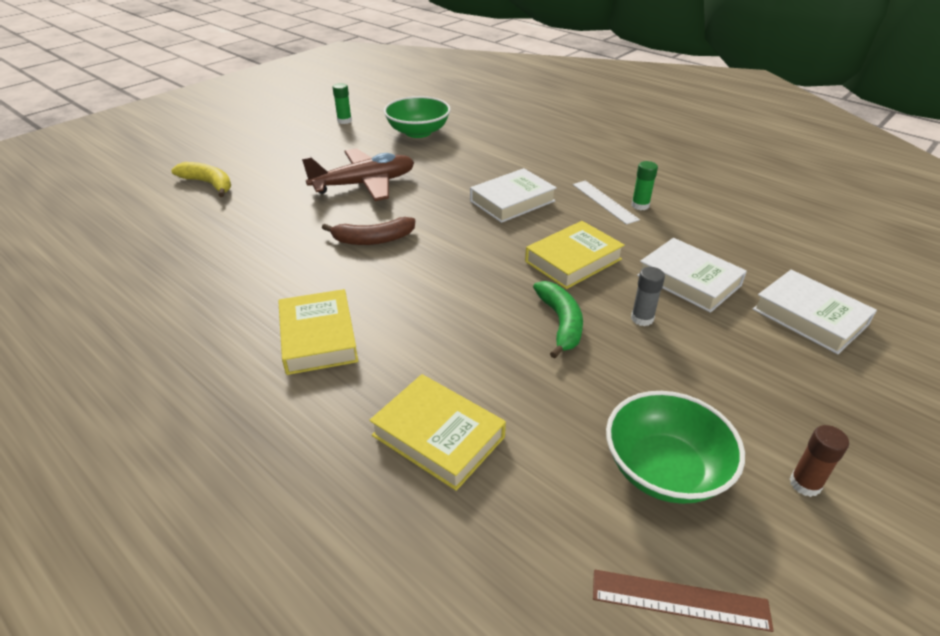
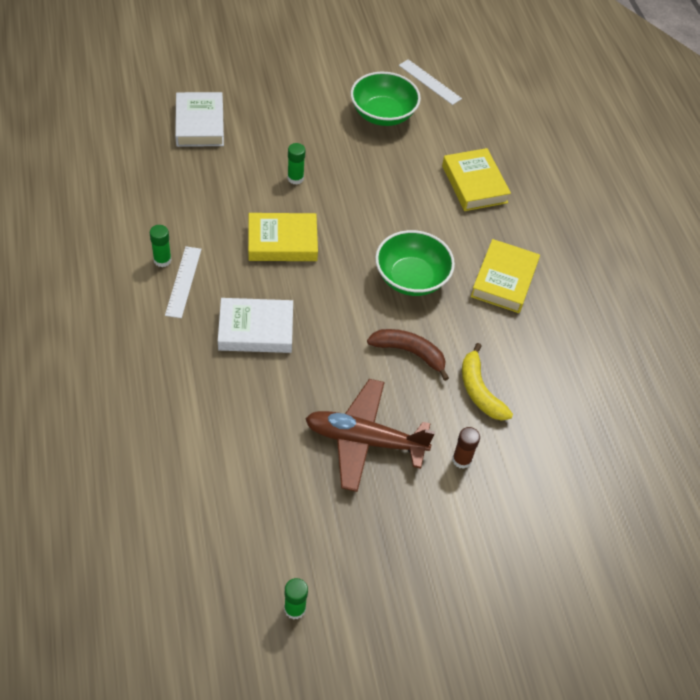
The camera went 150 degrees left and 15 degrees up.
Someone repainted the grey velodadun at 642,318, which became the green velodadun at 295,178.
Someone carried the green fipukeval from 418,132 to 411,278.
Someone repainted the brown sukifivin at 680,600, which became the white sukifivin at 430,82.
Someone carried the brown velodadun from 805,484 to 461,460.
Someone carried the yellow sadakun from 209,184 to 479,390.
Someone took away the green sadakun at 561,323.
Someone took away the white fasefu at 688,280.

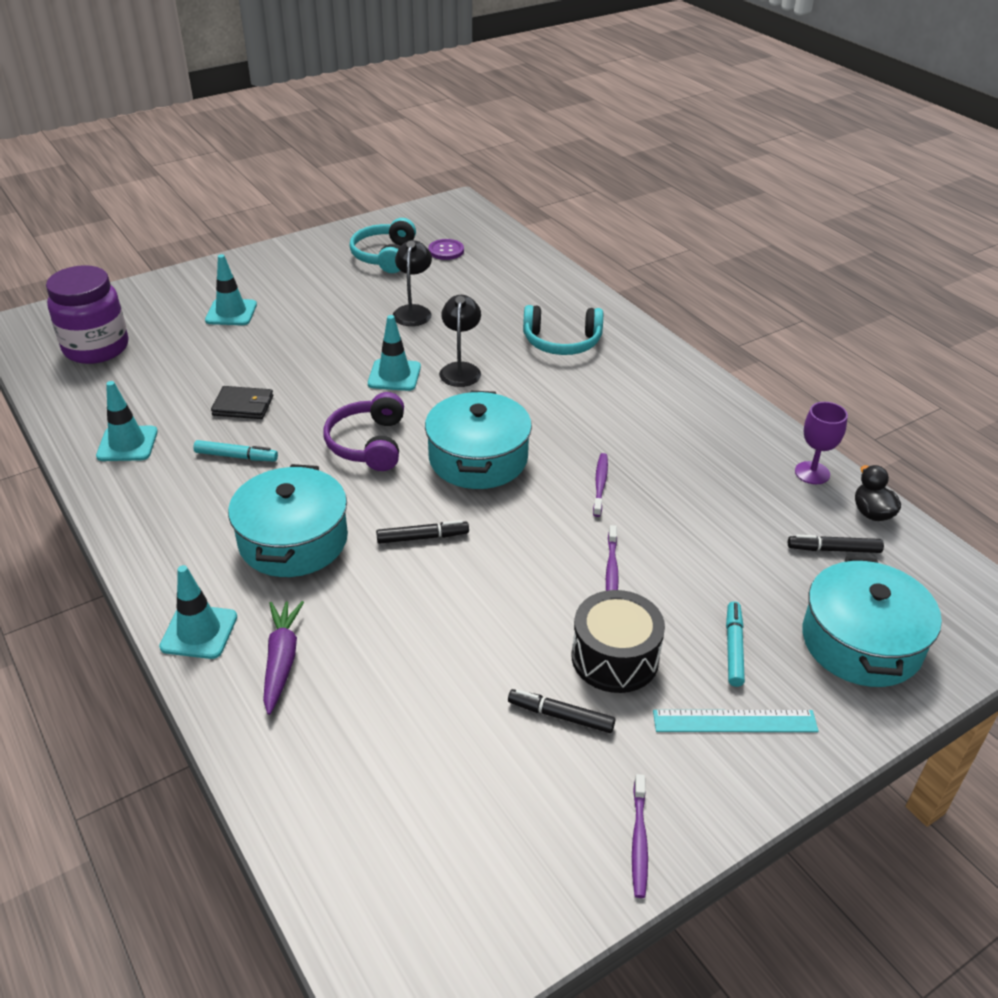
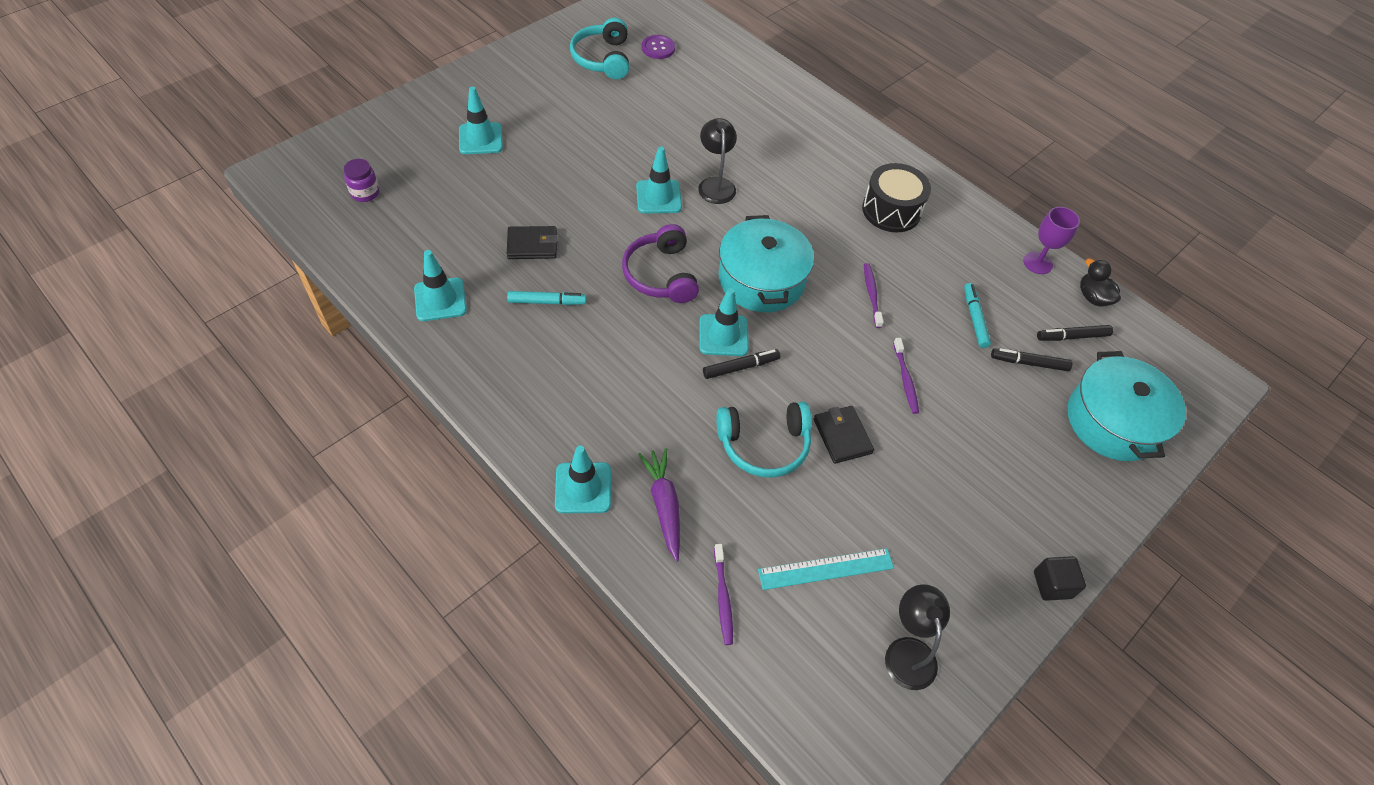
The camera went 15 degrees left and 15 degrees up.
Someone scaled the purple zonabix at 96,348 by 0.46.
Someone put down the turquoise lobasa at 723,335.
Someone carried the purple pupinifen from 639,840 to 723,597.
Someone carried the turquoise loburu from 562,342 to 764,445.
Someone carried the turquoise sukifivin from 735,721 to 826,569.
Someone put down the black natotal at 842,436.
Someone carried the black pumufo from 615,658 to 891,210.
Someone carried the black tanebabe from 413,311 to 908,651.
Someone carried the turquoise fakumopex from 734,648 to 974,318.
Someone carried the black fakumopex from 560,716 to 1029,363.
Someone put down the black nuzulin at 1052,584.
Someone took away the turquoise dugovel at 293,540.

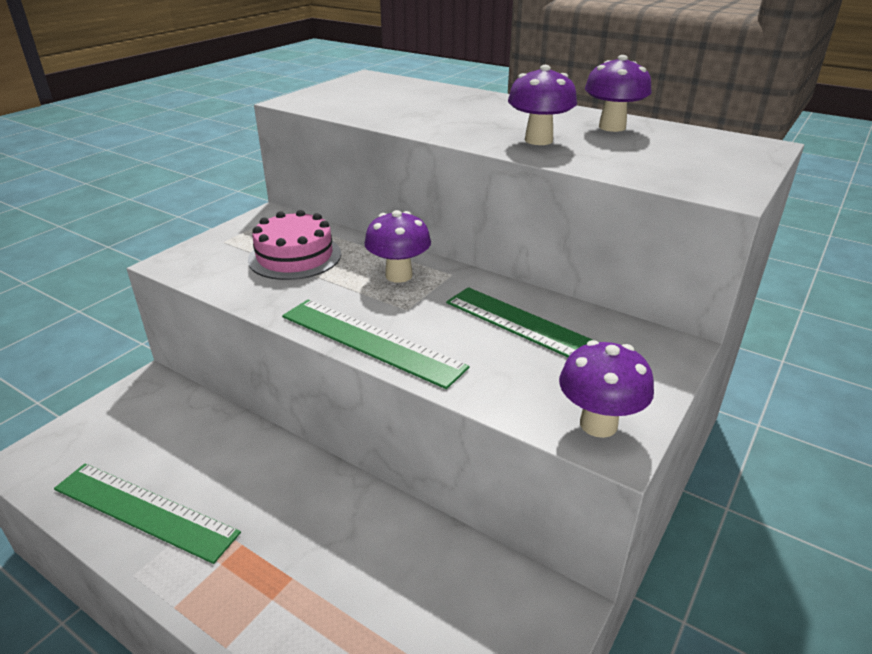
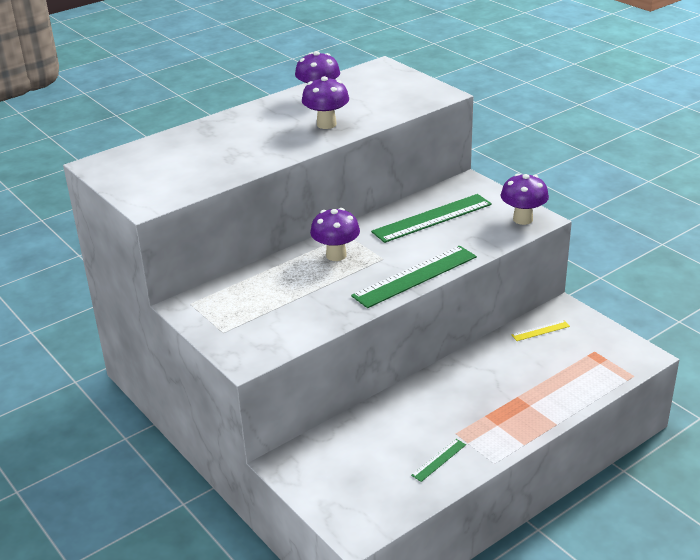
The camera went 70 degrees left and 0 degrees up.
Someone scaled the green sukifivin at 144,510 by 0.46.
Someone put down the yellow sukifivin at 540,330.
Someone took away the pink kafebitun at 295,256.

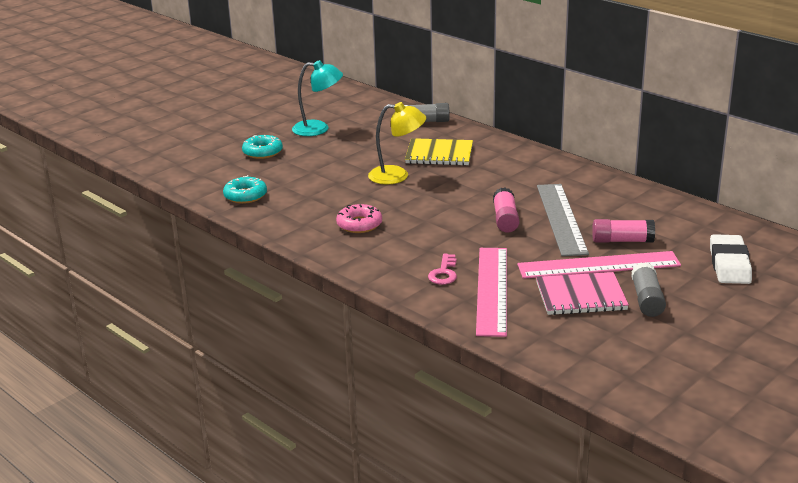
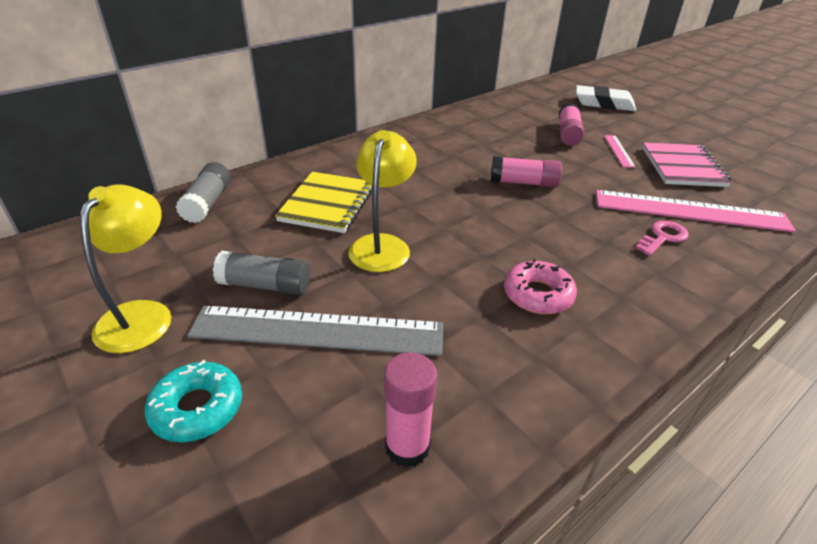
The camera went 85 degrees left and 10 degrees up.
Someone repainted the turquoise tanebabe at 318,129, which became the yellow tanebabe at 142,315.
Someone carried the grey sukifivin from 561,218 to 318,330.
Someone carried the grey velodadun from 647,300 to 265,285.
Someone swapped the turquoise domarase at 245,196 for the pink velodadun at 407,447.
Someone scaled the pink sukifivin at 598,265 by 0.45.
Someone rotated the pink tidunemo at 444,273 by 60 degrees counterclockwise.

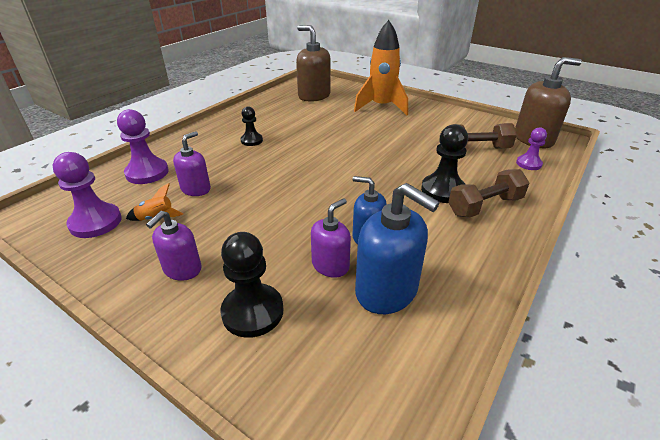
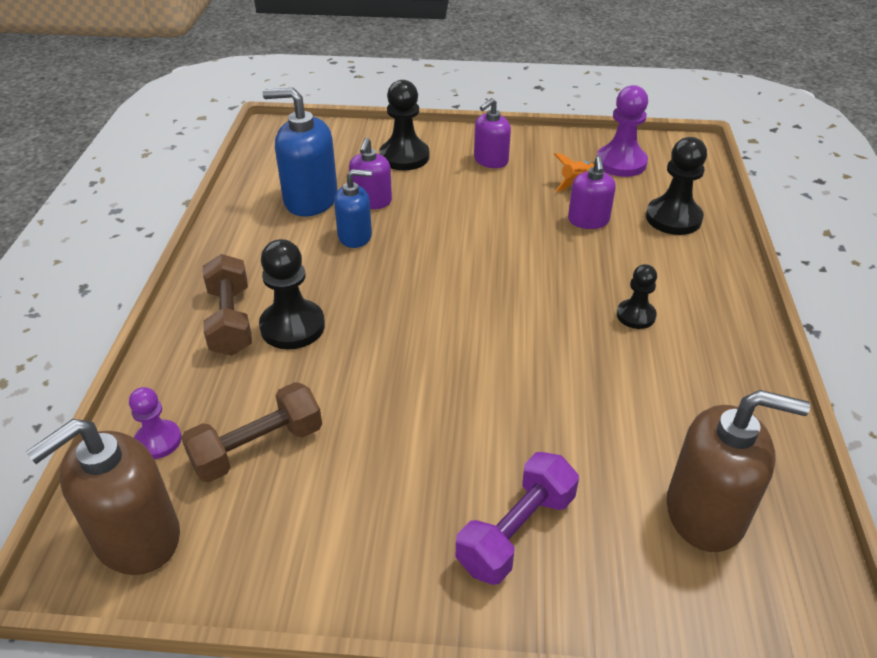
The camera went 150 degrees right and 5 degrees up.
Someone rotated the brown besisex at 485,206 by 45 degrees counterclockwise.
Someone swapped the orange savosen at 381,107 for the purple besisex at 516,532.
Someone rotated the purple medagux at 182,269 by 135 degrees counterclockwise.
Someone repainted the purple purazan at 147,173, which became the black purazan at 673,218.

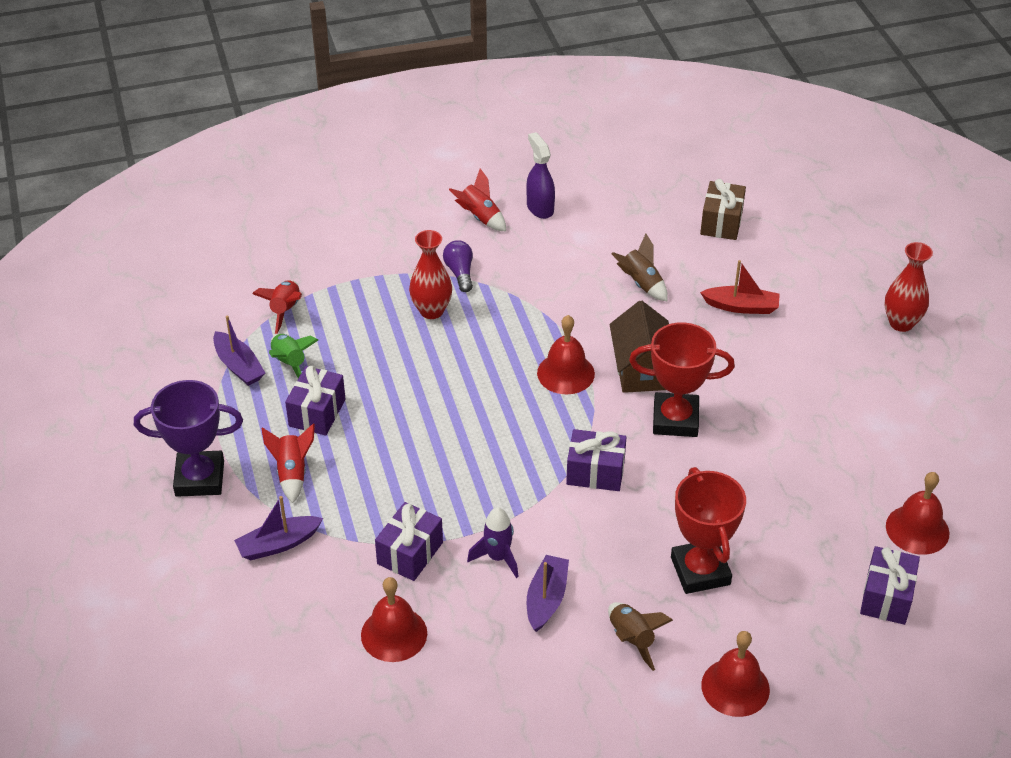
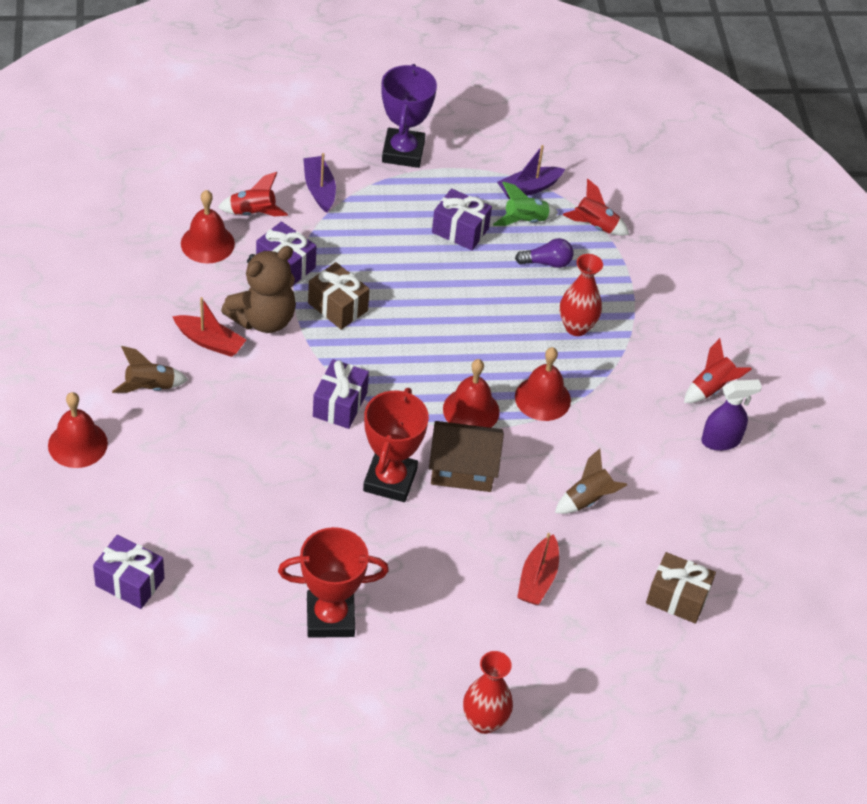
The camera went 95 degrees right and 5 degrees up.
Someone repainted the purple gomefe at 546,599, which became the red gomefe at 210,342.
Someone carried the red savosen from 292,473 to 253,213.
Someone swapped the purple savosen at 497,557 for the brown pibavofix at 263,319.
Someone carried the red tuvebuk from 700,571 to 330,617.
Someone put down the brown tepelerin at 337,307.
Someone carried the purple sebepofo from 460,273 to 547,262.
Someone carried the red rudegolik from 917,529 to 542,398.

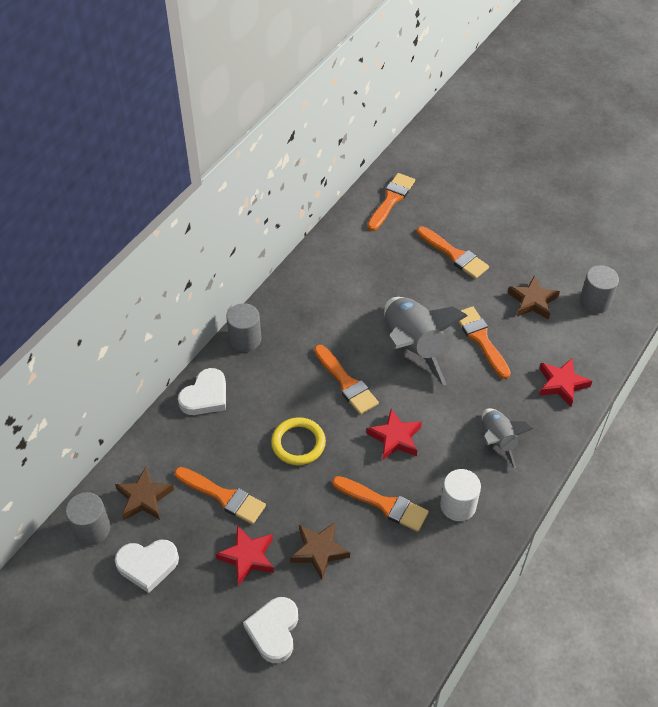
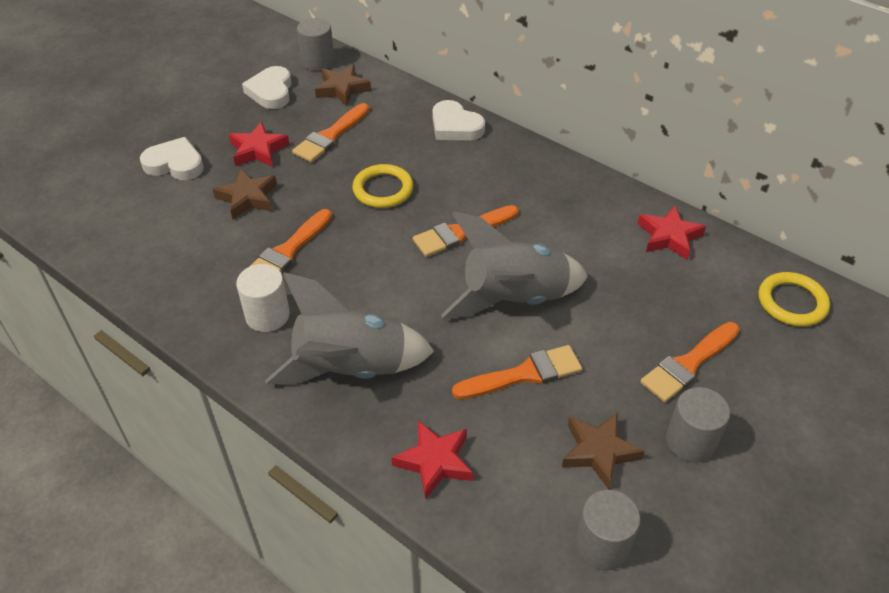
The camera went 95 degrees right and 5 degrees down.
Someone scaled the grey savosen at 497,441 by 1.71.
Someone carried the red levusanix from 395,438 to 669,236.
Someone carried the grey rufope from 245,339 to 690,441.
Someone swapped the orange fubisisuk at 391,200 for the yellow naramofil at 792,302.

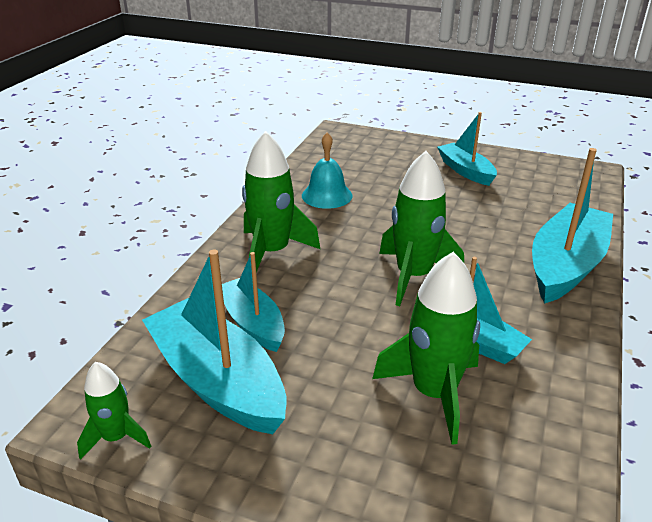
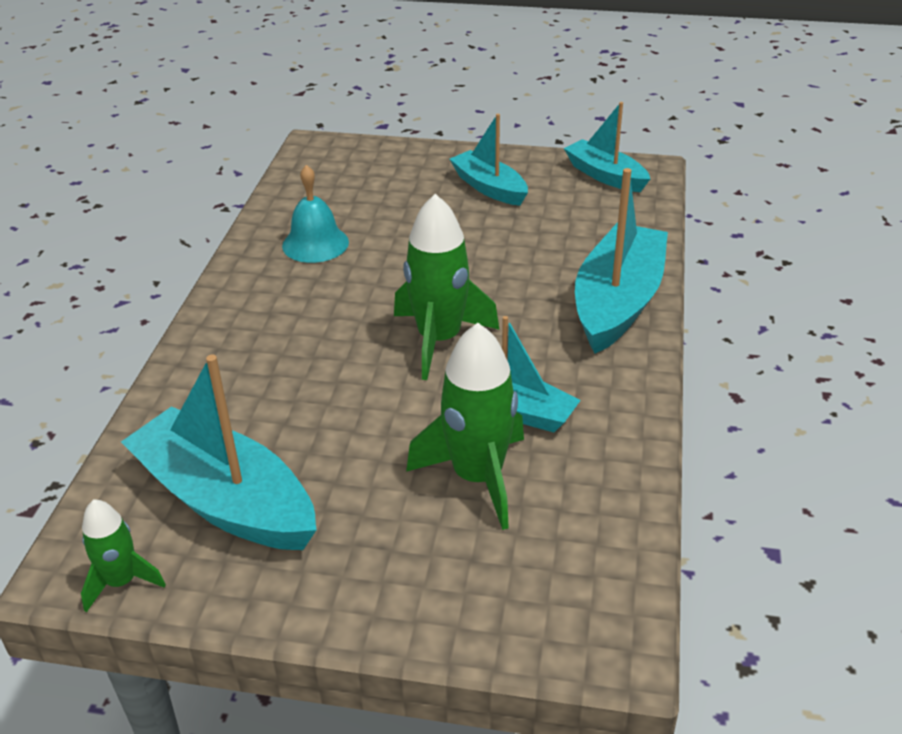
The camera went 10 degrees left and 5 degrees up.
Someone carried the turquoise gomefe from 252,323 to 605,176.
Someone took away the green savosen at 272,252.

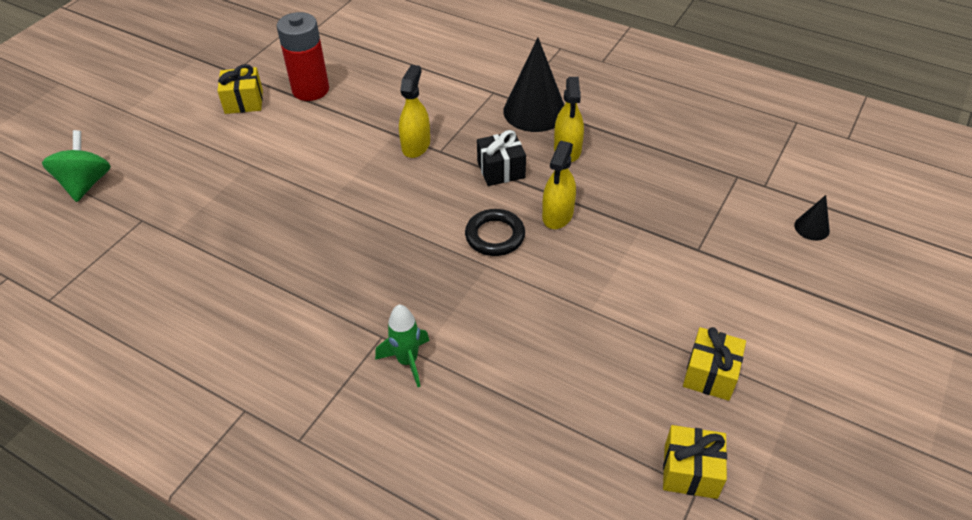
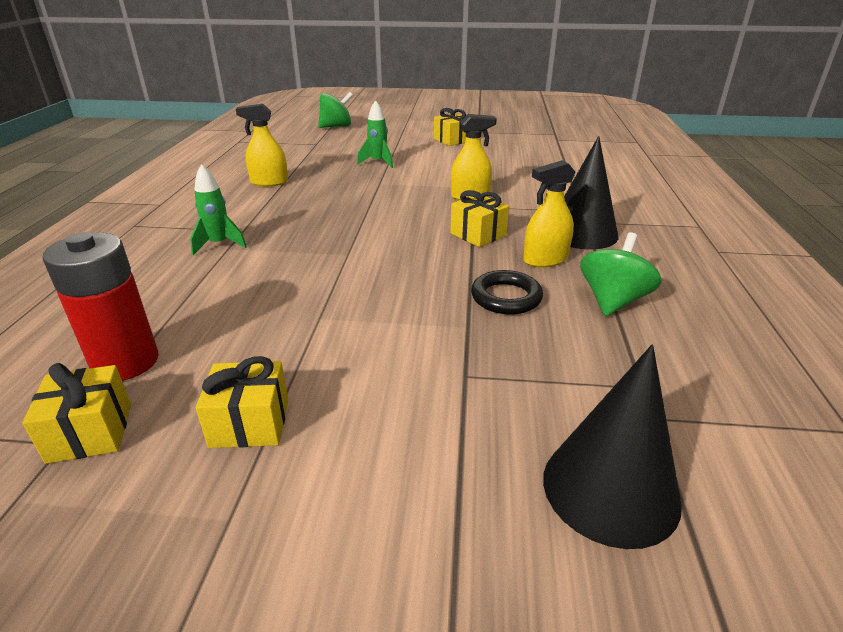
The camera went 65 degrees right and 15 degrees down.
Someone carried the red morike from 310,90 to 125,362.
Someone carried the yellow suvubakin from 557,215 to 269,182.
Someone put down the green savosen at 378,162.
Someone repainted the black tepelerin at 501,170, which became the yellow tepelerin at 478,234.
Someone carried the black naramofil from 495,236 to 506,297.
Someone scaled the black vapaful at 811,228 by 2.14.
Someone put down the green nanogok at 613,301.

